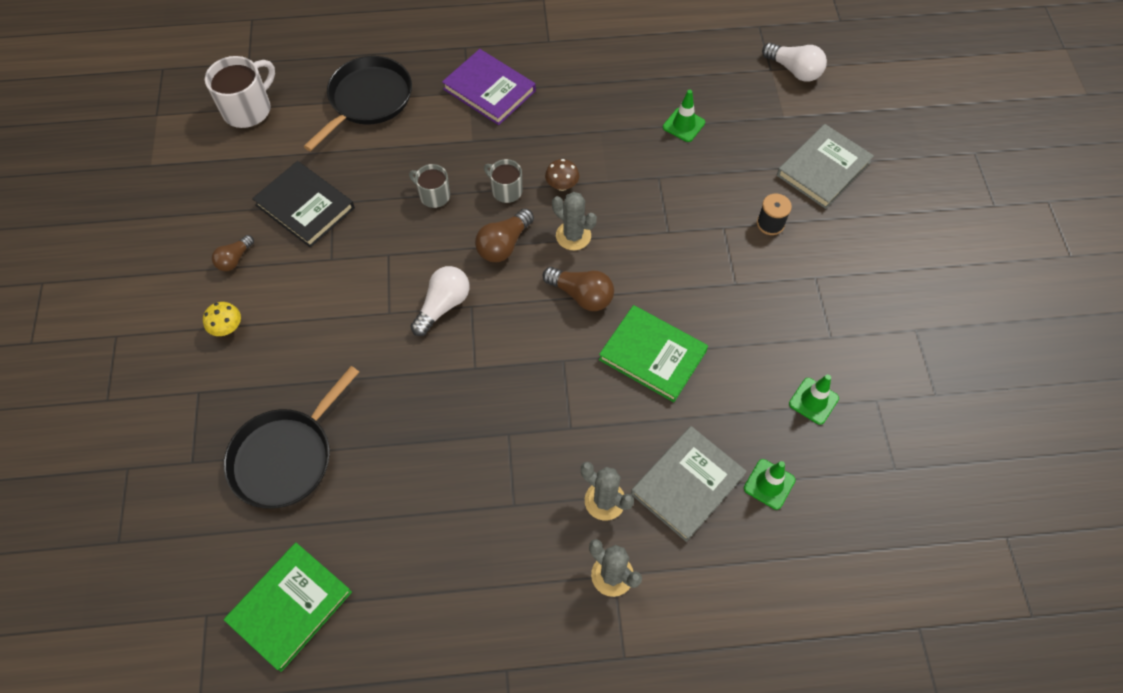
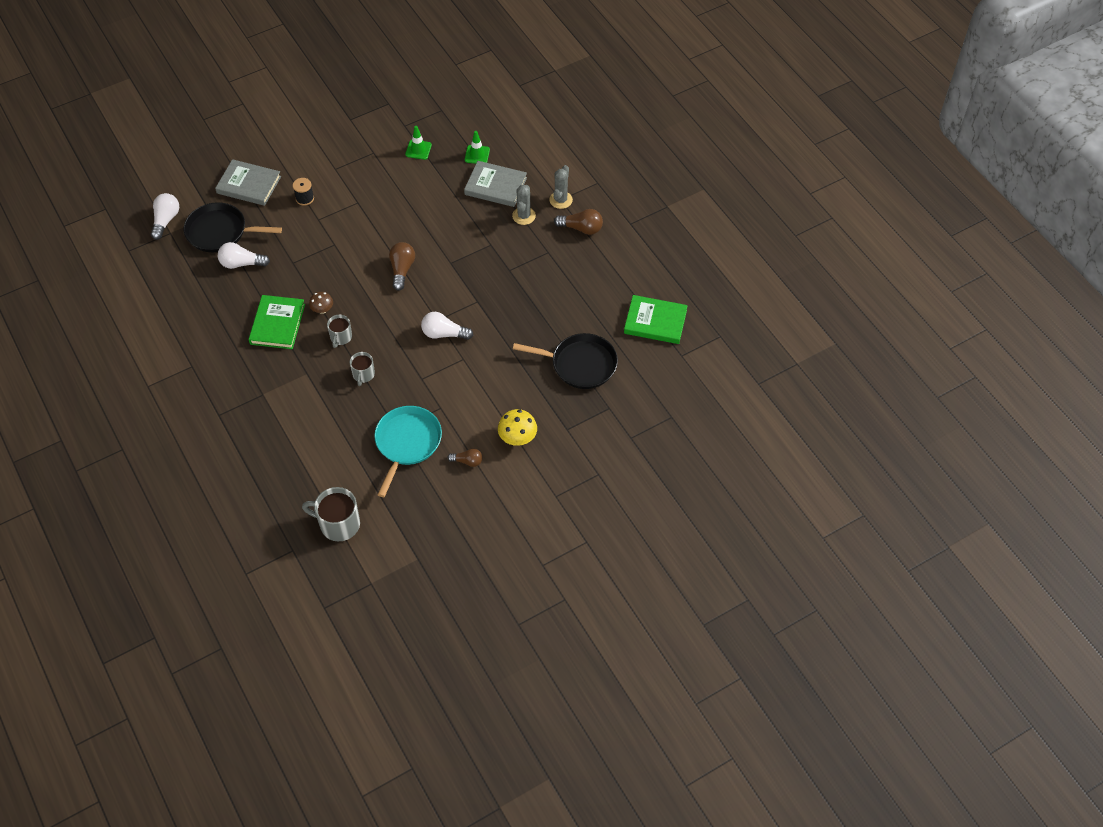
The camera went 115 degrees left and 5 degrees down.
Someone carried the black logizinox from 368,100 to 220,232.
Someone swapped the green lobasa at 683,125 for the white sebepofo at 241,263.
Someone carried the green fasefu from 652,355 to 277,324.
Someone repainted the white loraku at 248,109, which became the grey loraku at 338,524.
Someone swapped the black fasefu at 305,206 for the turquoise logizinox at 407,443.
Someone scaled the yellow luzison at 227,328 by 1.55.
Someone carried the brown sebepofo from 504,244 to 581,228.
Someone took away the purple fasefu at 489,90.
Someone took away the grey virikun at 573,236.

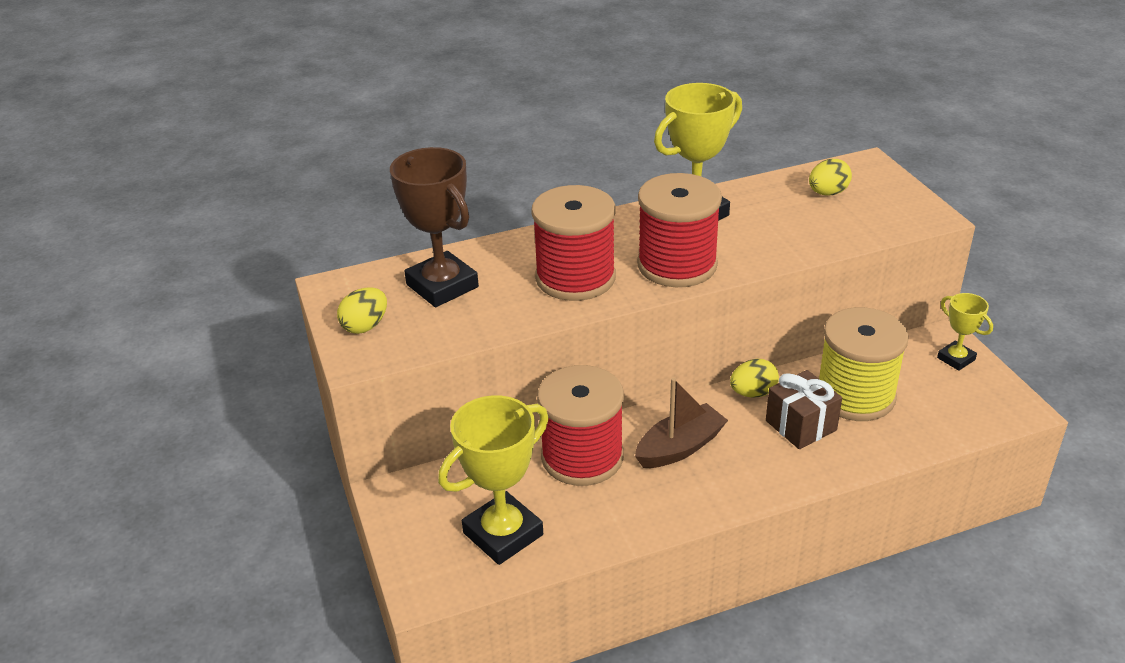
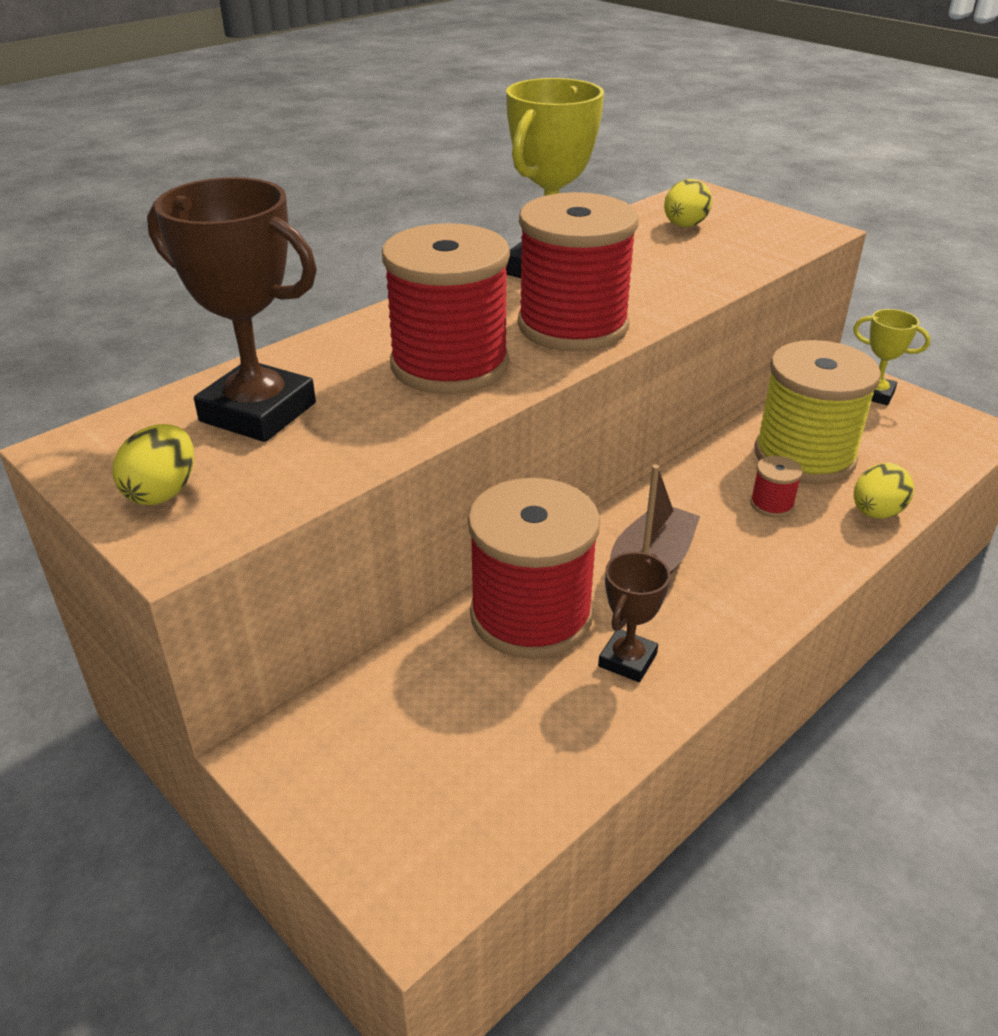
The camera went 25 degrees left and 0 degrees up.
Someone put down the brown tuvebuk at 627,660.
Someone swapped the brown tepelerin at 800,425 for the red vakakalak at 771,504.
Someone carried the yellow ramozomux from 753,393 to 876,513.
Someone took away the yellow tuvebuk at 503,534.

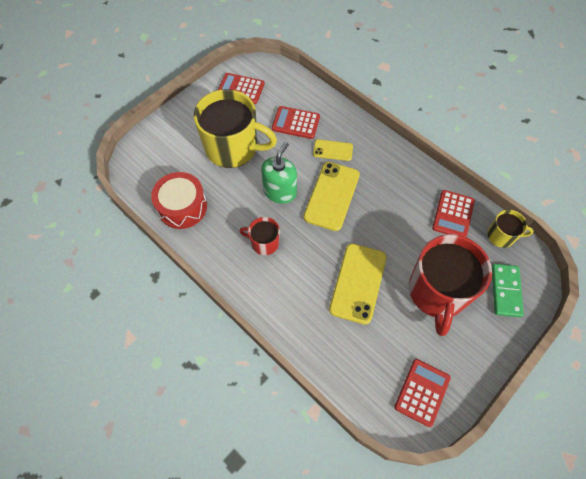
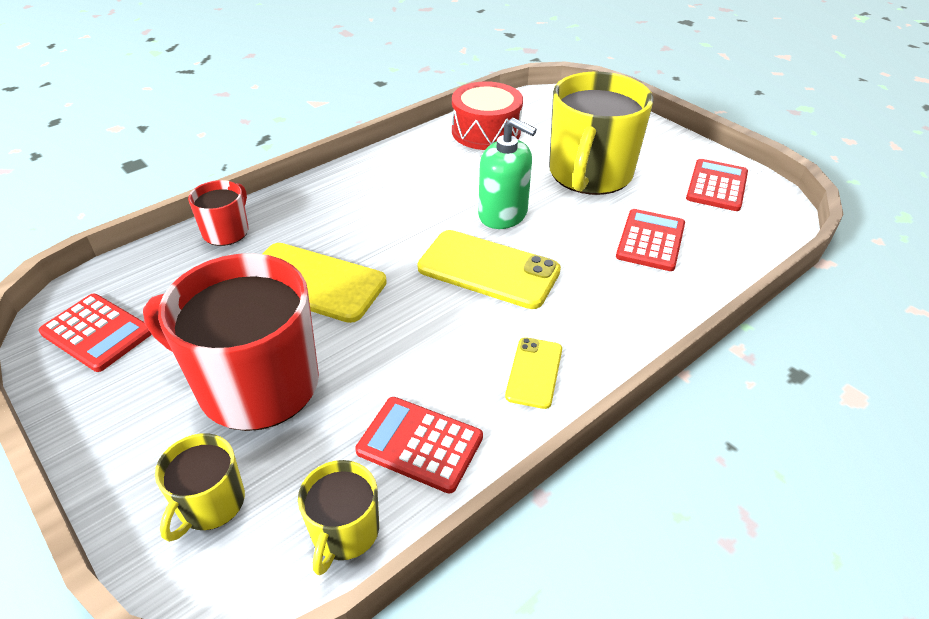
The camera went 95 degrees right and 20 degrees down.
Someone swapped the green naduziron at 505,291 for the yellow loraku at 210,503.
Someone carried the red loraku from 264,243 to 226,231.
Someone carried the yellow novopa from 333,150 to 534,372.

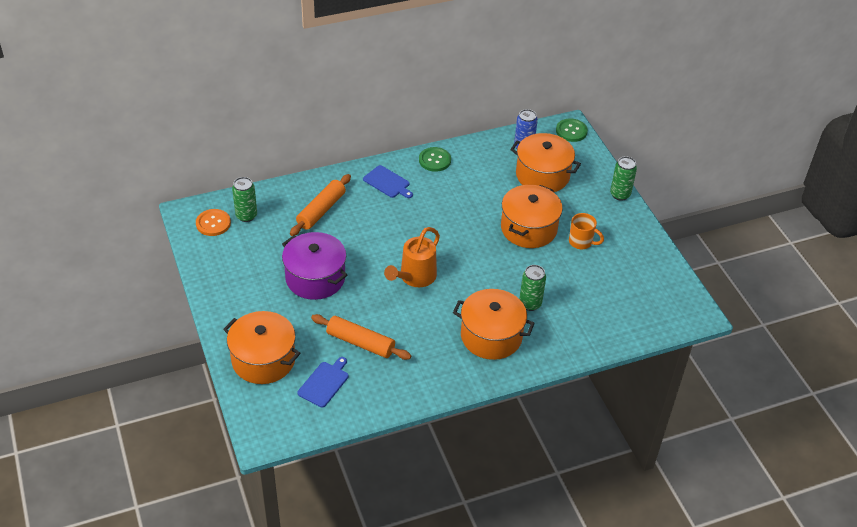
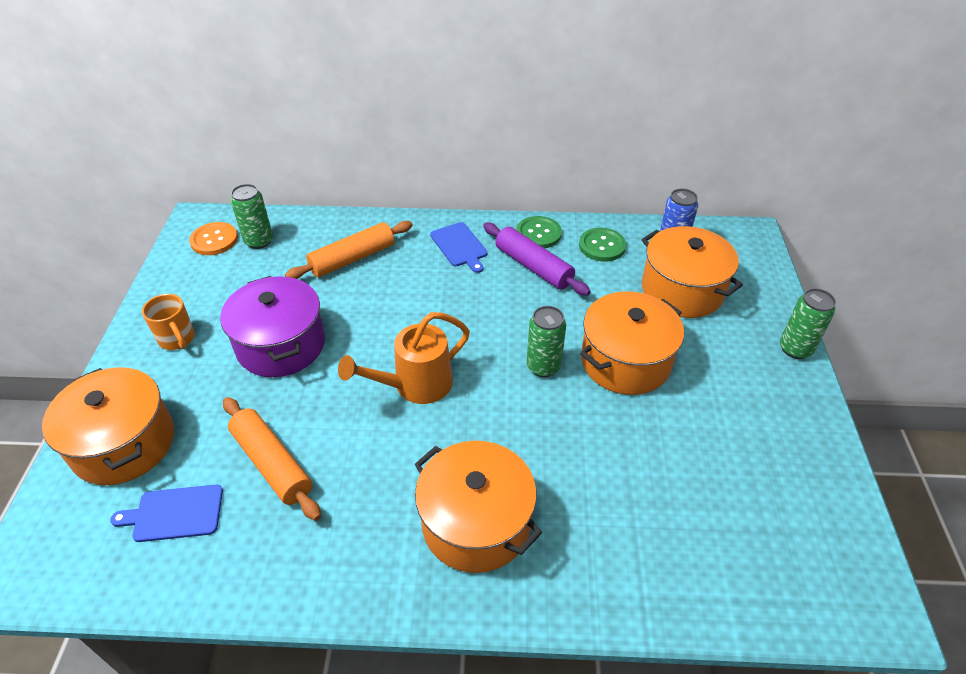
The camera went 25 degrees right and 0 degrees up.
Someone rotated the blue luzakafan at 324,383 by 150 degrees counterclockwise.
Someone carried the orange loraku from 581,242 to 177,339.
Someone put down the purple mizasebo at 533,266.
Someone carried the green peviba from 530,304 to 543,366.
Someone carried the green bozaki from 571,131 to 602,246.

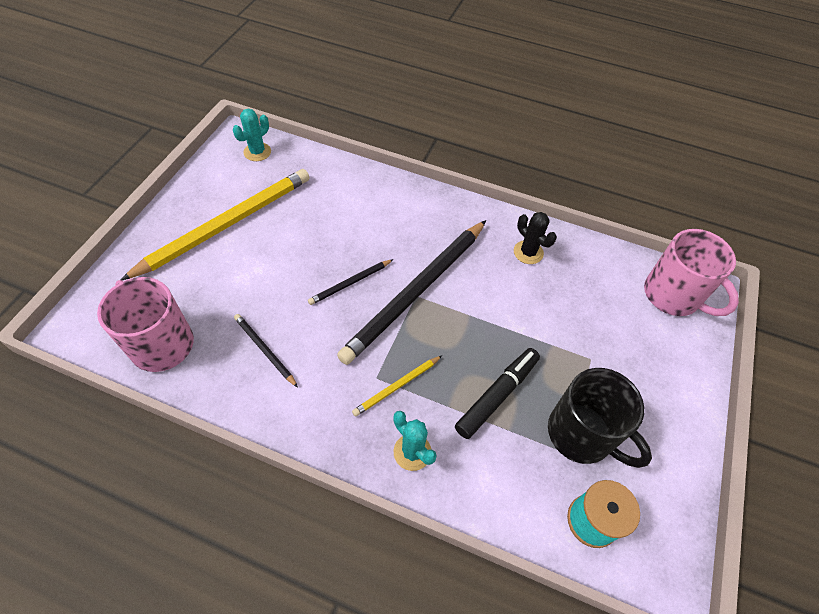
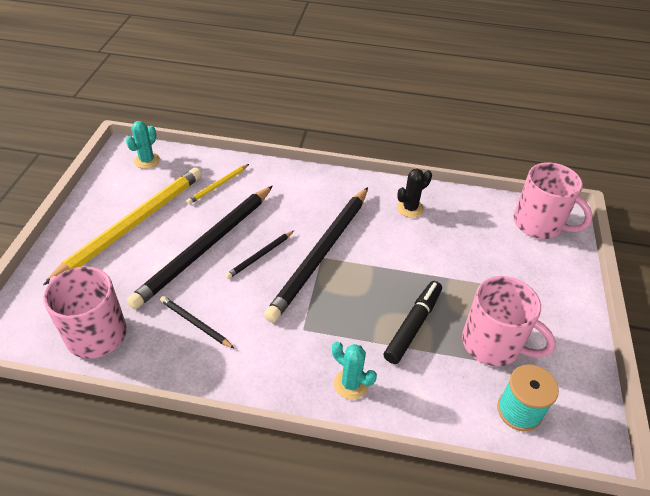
The camera went 10 degrees left and 10 degrees down.
Someone put down the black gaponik at 206,247.
Someone carried the yellow gaponik from 397,387 to 218,185.
Someone rotated the black virikun at 528,252 by 75 degrees counterclockwise.
Someone repainted the black loraku at 582,434, which became the pink loraku at 493,344.

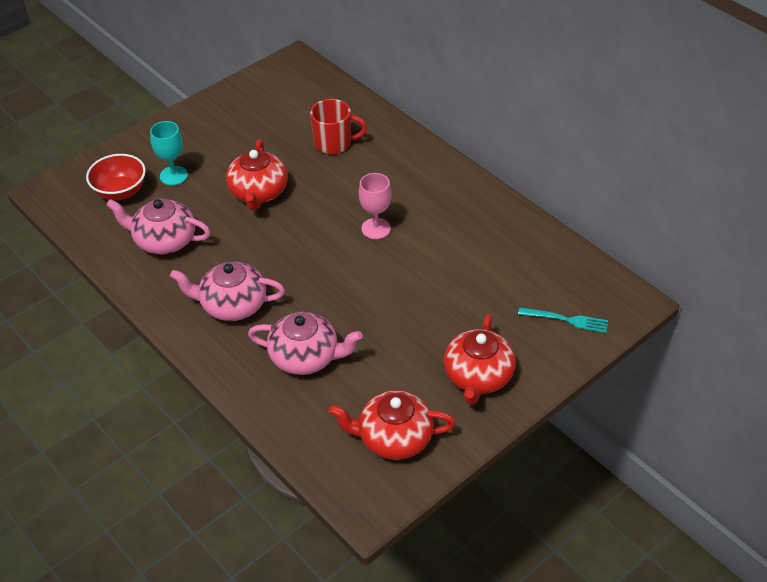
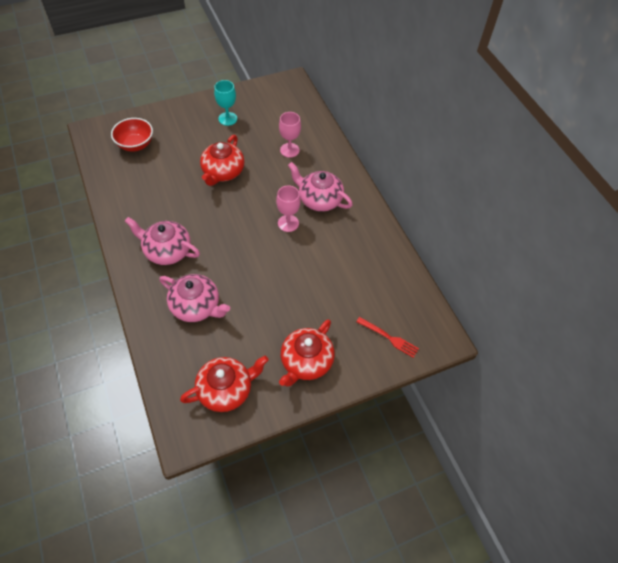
The camera went 15 degrees right and 10 degrees up.
Someone rotated the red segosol at 393,438 by 135 degrees clockwise.
Someone carried the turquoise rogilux from 173,175 to 227,119.
Someone swapped the red loraku at 334,143 for the pink rogilux at 289,150.
Someone carried the pink segosol from 164,240 to 319,199.
Someone repainted the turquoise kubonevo at 567,320, which became the red kubonevo at 389,338.

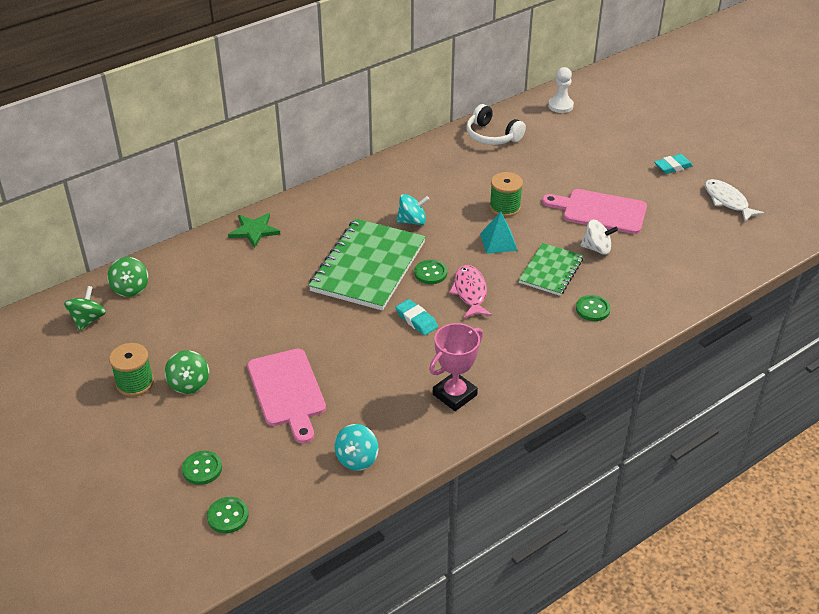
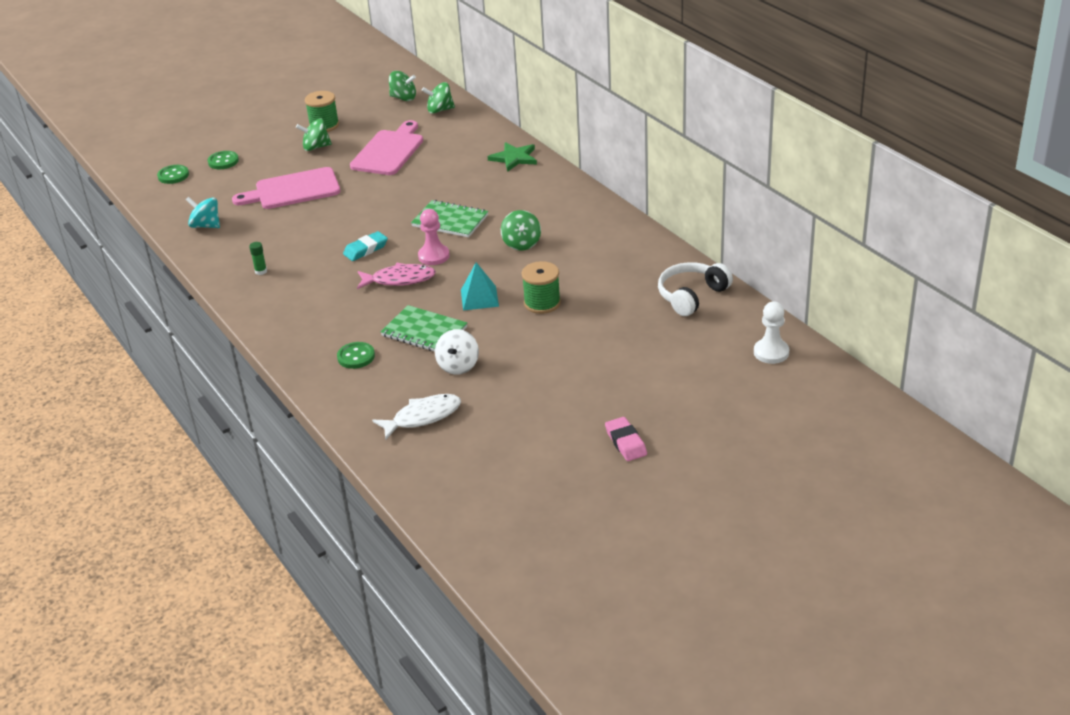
The camera went 95 degrees right and 5 degrees down.
Someone swapped the pink tuvebuk at 454,395 for the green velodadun at 261,271.
Someone carried the pink luzakafan from 600,211 to 389,151.
Someone carried the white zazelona from 727,201 to 422,417.
Someone scaled the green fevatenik at 368,266 by 0.56.
Someone swapped the green bozaki at 430,273 for the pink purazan at 434,256.
Someone repainted the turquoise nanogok at 412,221, which became the green nanogok at 521,243.
Someone repainted the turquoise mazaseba at 673,167, which became the pink mazaseba at 626,442.

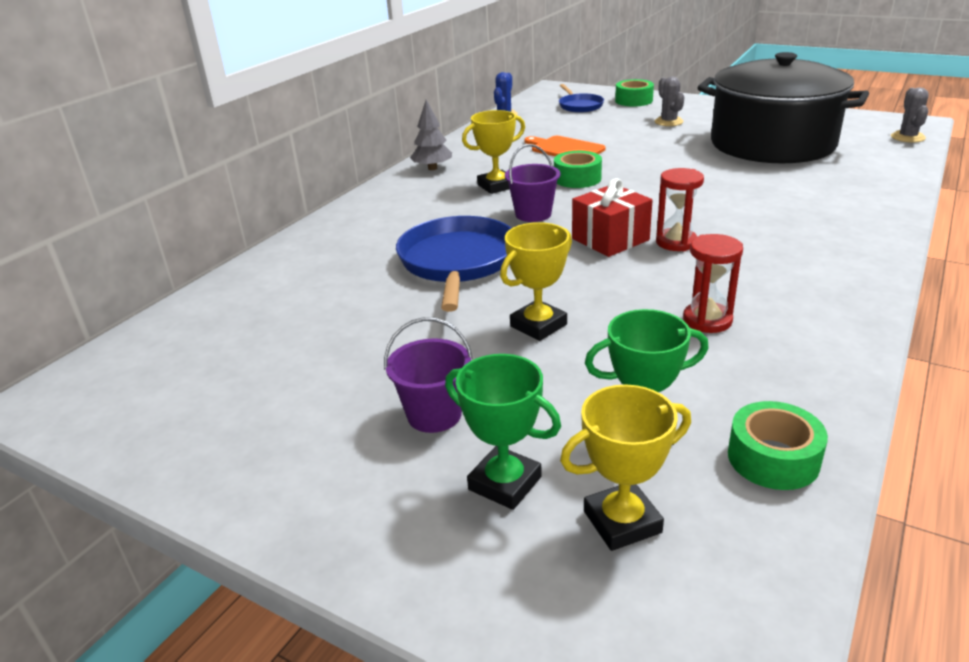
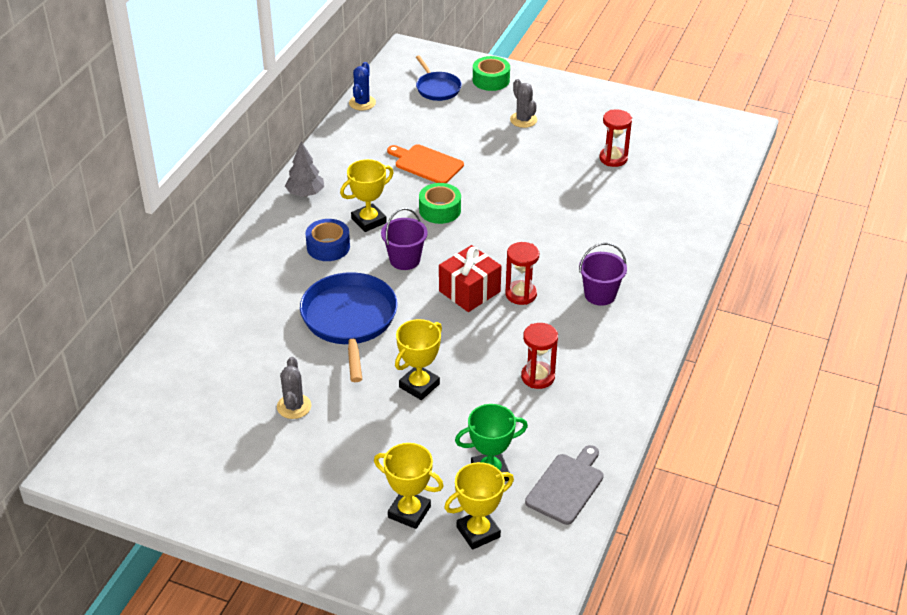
The camera went 10 degrees left and 10 degrees up.
Someone carried the grey virikun from 907,137 to 294,406.
Someone put down the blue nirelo at 328,247.
Someone repainted the green tuvebuk at 505,483, which became the yellow tuvebuk at 409,512.
Someone swapped the green nirelo at 773,458 for the grey luzakafan at 566,486.
Someone carried the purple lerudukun from 434,414 to 600,295.
Someone swapped the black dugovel at 772,144 for the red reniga at 613,158.

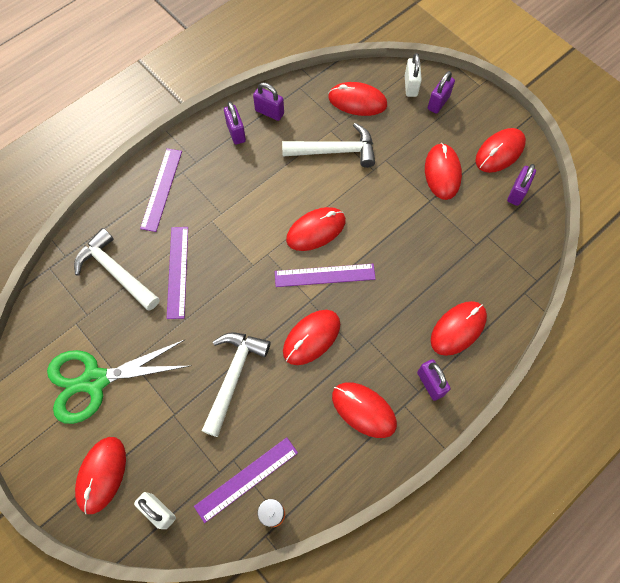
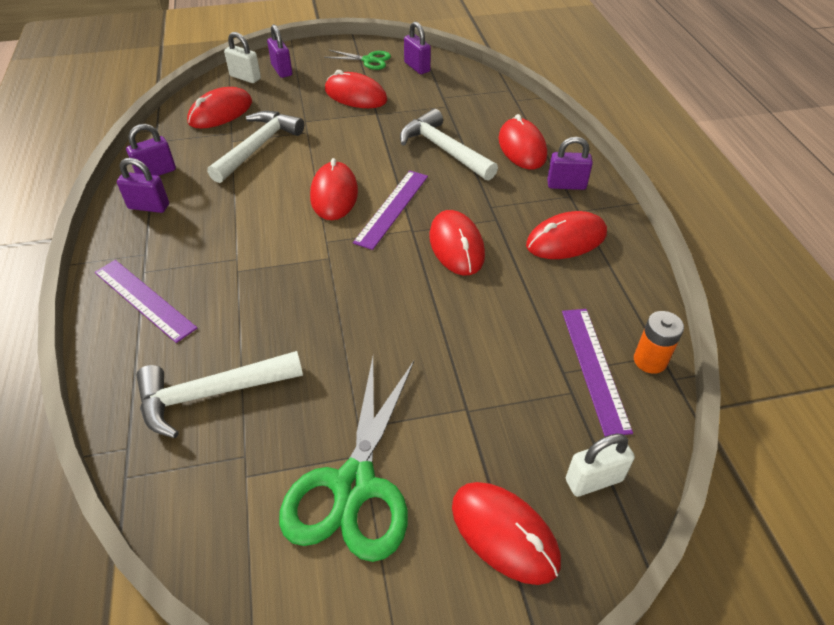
The camera went 60 degrees left and 20 degrees down.
Someone swapped the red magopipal at 499,152 for the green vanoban at 368,60.
Someone carried the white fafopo from 233,377 to 444,149.
Someone took away the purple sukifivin at 178,271.

